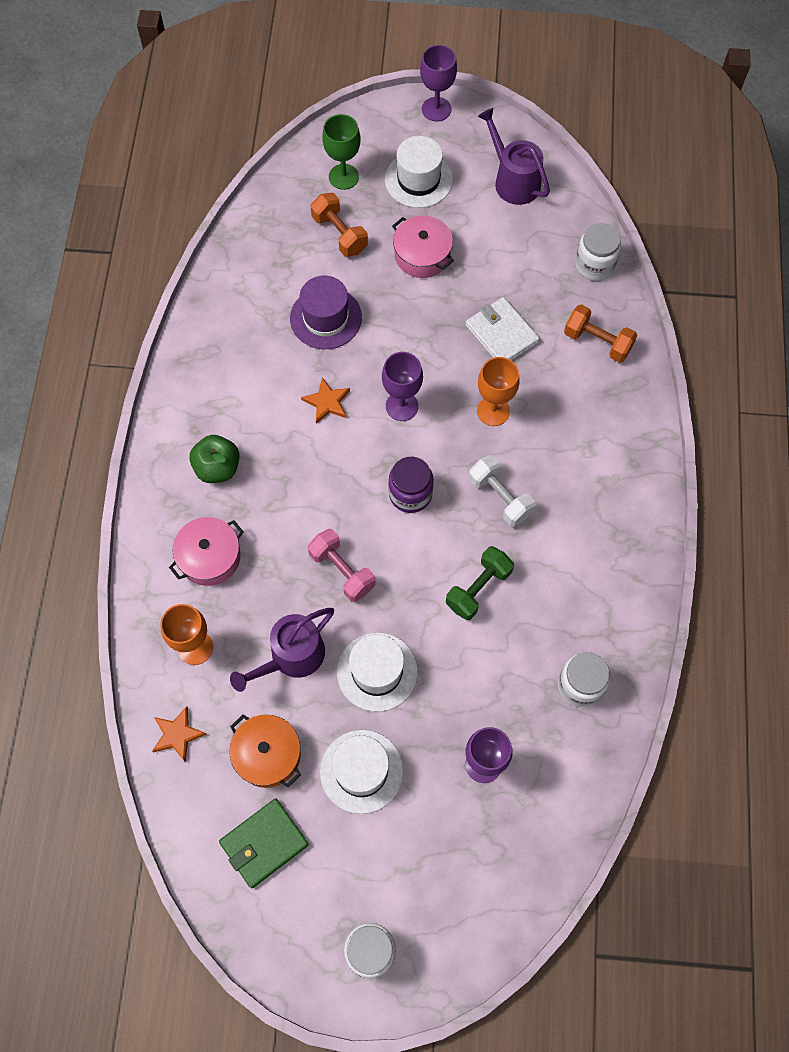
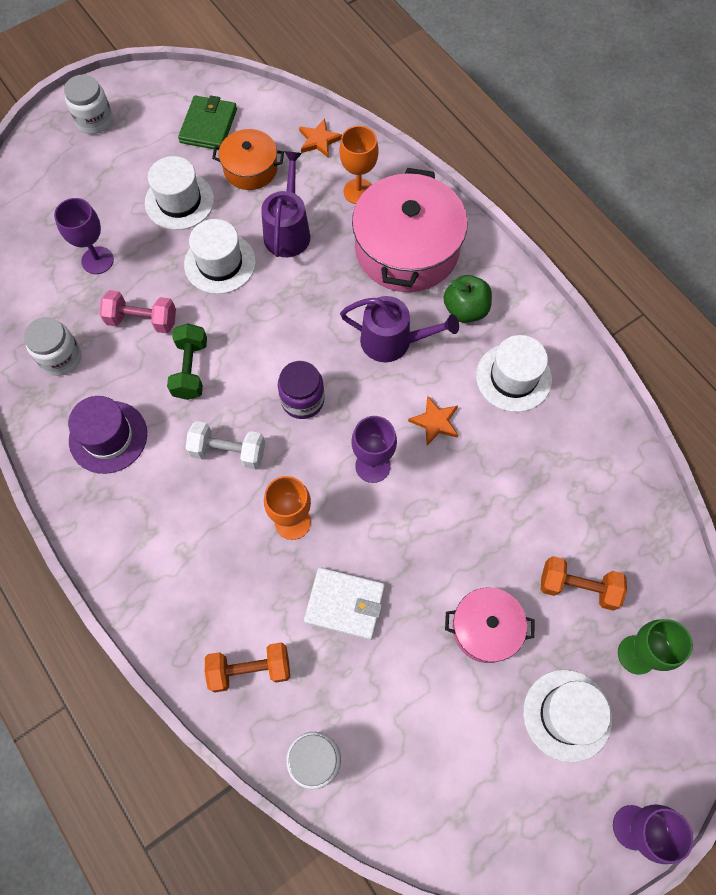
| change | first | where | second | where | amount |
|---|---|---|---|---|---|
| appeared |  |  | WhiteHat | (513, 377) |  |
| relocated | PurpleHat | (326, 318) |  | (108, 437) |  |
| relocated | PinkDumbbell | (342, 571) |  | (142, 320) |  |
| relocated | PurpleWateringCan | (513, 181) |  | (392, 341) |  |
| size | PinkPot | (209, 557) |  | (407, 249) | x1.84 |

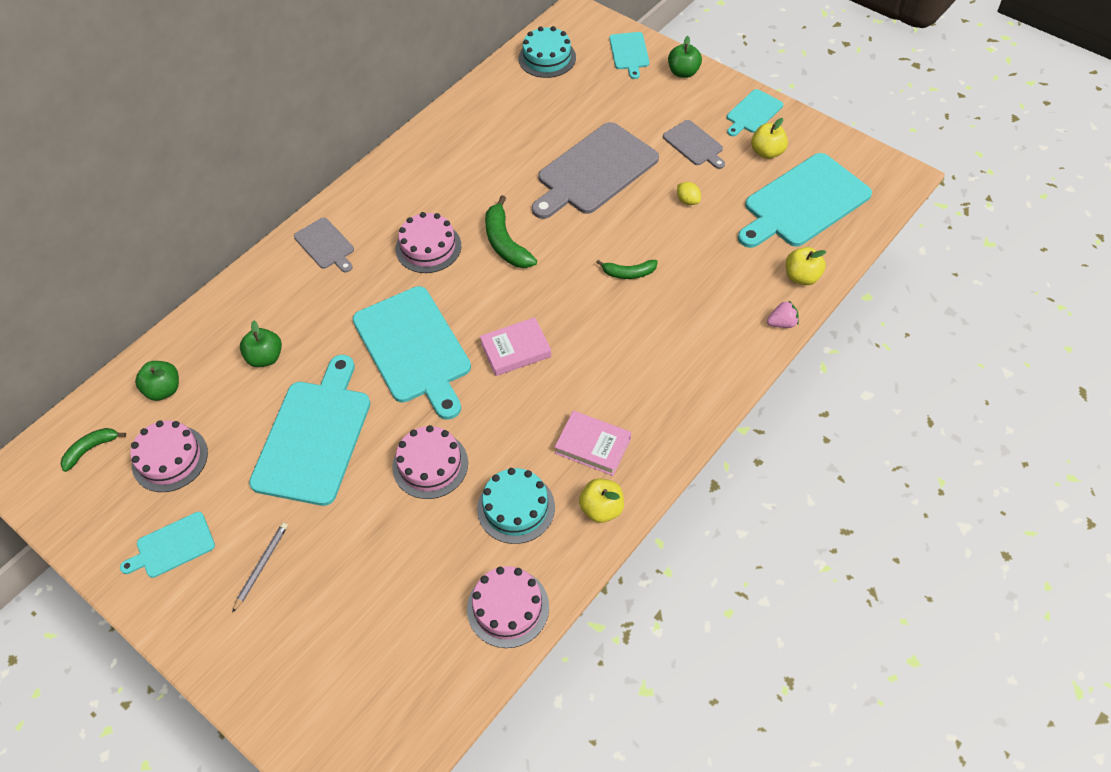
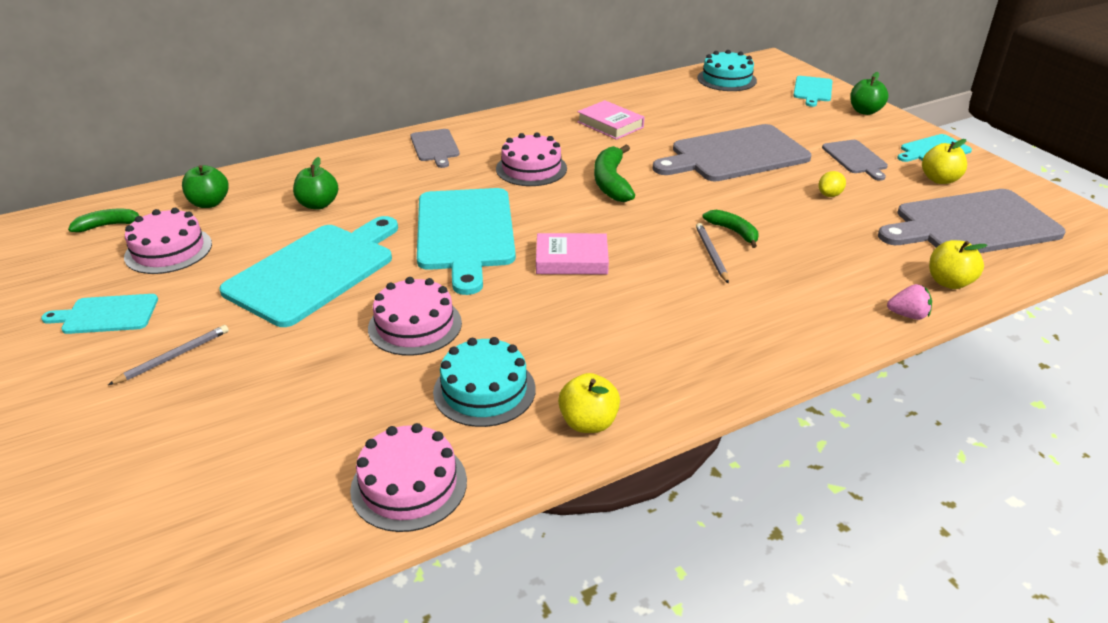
| change | first | where | second | where | amount |
|---|---|---|---|---|---|
| appeared |  |  | GreyPencil | (711, 254) |  |
| relocated | PinkBook | (593, 446) |  | (610, 125) |  |
| colour | TurquoiseCuttingBoard | (803, 203) | GreyCuttingBoard | (971, 225) |  |
| spun | GreenBanana | (628, 273) |  | (733, 232) | 150 degrees counterclockwise |
| spun | YellowLemon | (688, 201) |  | (829, 195) | 60 degrees clockwise |

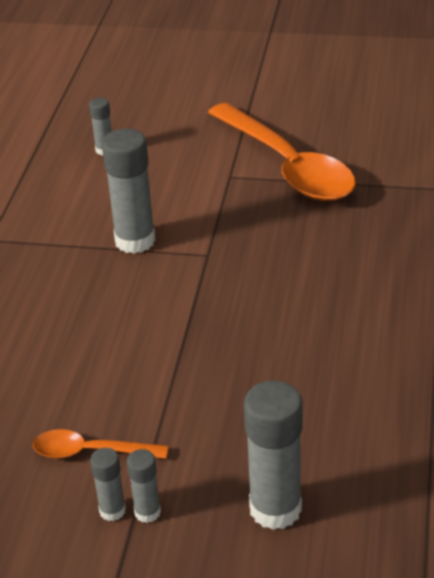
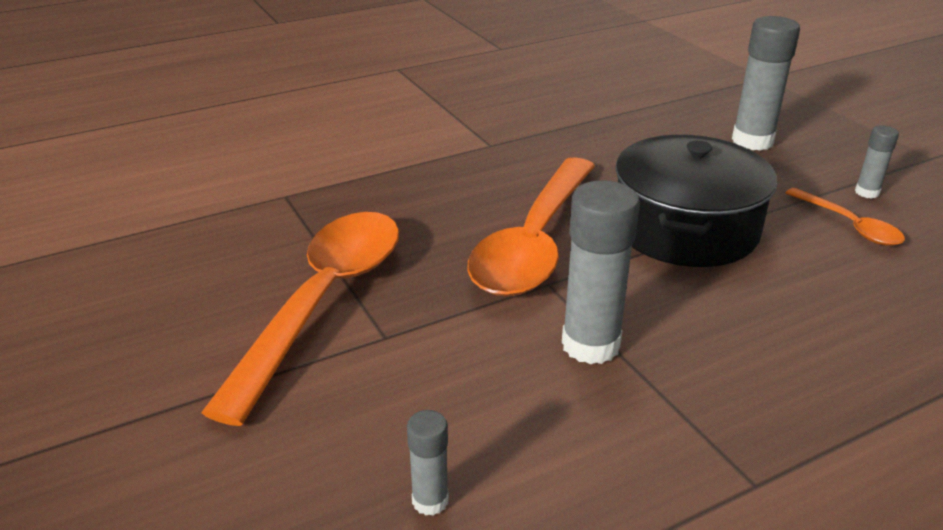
| change | first | where | second | where | amount |
|---|---|---|---|---|---|
| missing | GreyGlueStick | (147, 512) |  |  |  |
| appeared |  |  | OrangeSpoon | (535, 242) |  |
| appeared |  |  | BlackPot | (685, 228) |  |

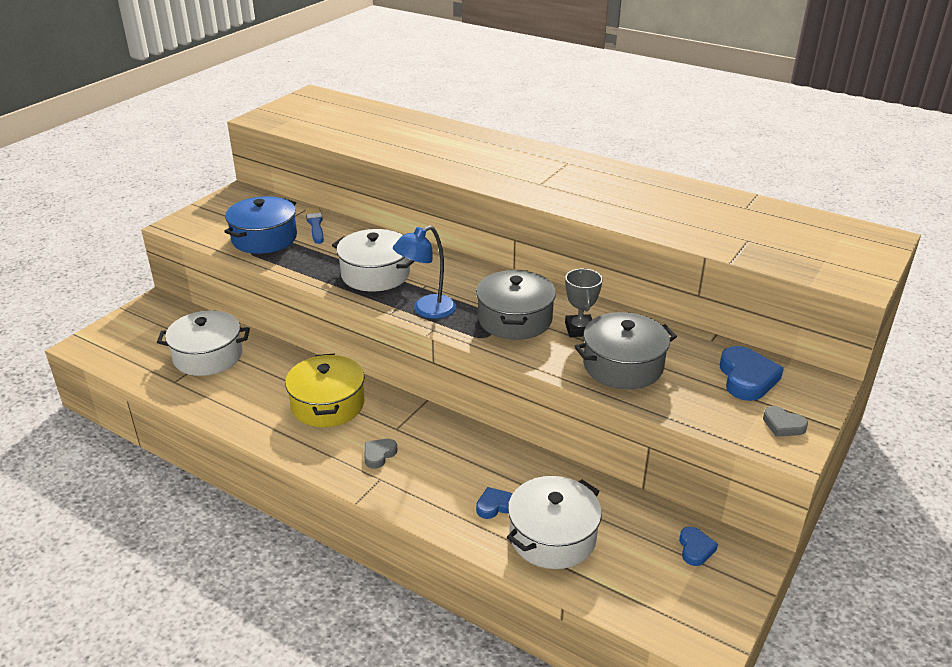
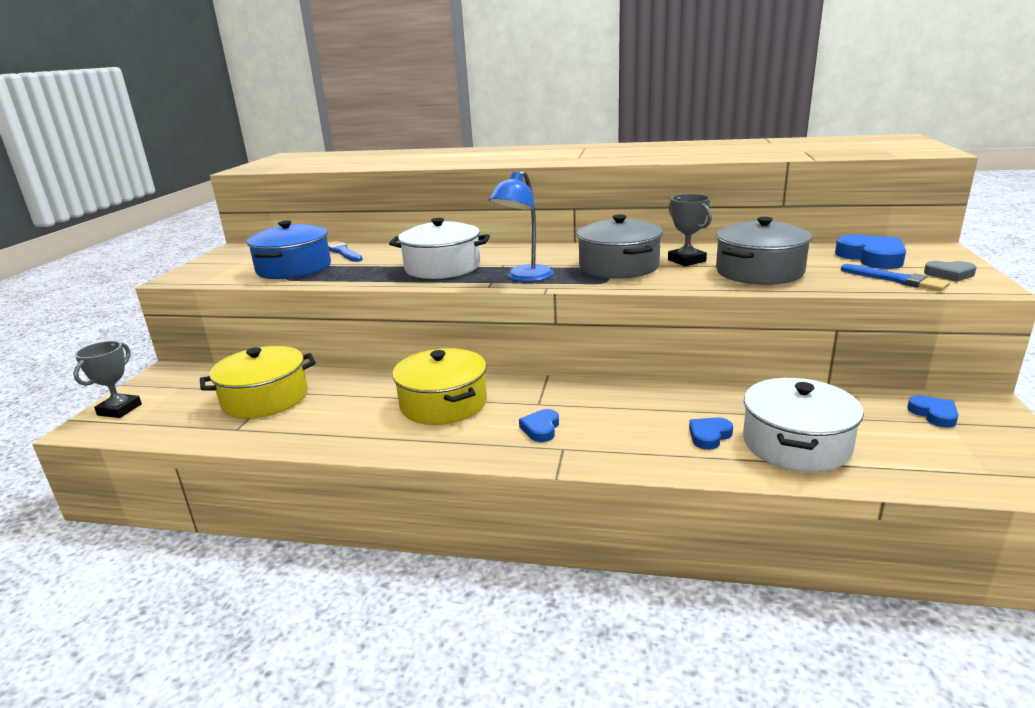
| change | first | where | second | where | amount |
|---|---|---|---|---|---|
| appeared |  |  | GreyTrophy | (120, 409) |  |
| appeared |  |  | BlueBrush | (896, 280) |  |
| colour | WhitePot | (208, 356) | YellowPot | (265, 399) |  |
| colour | GreyHeart | (379, 455) | BlueHeart | (541, 429) |  |

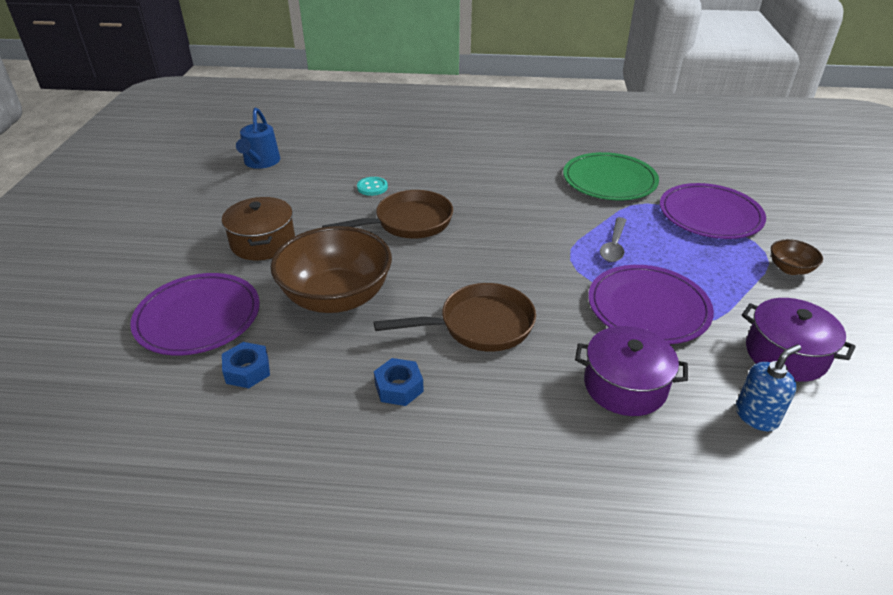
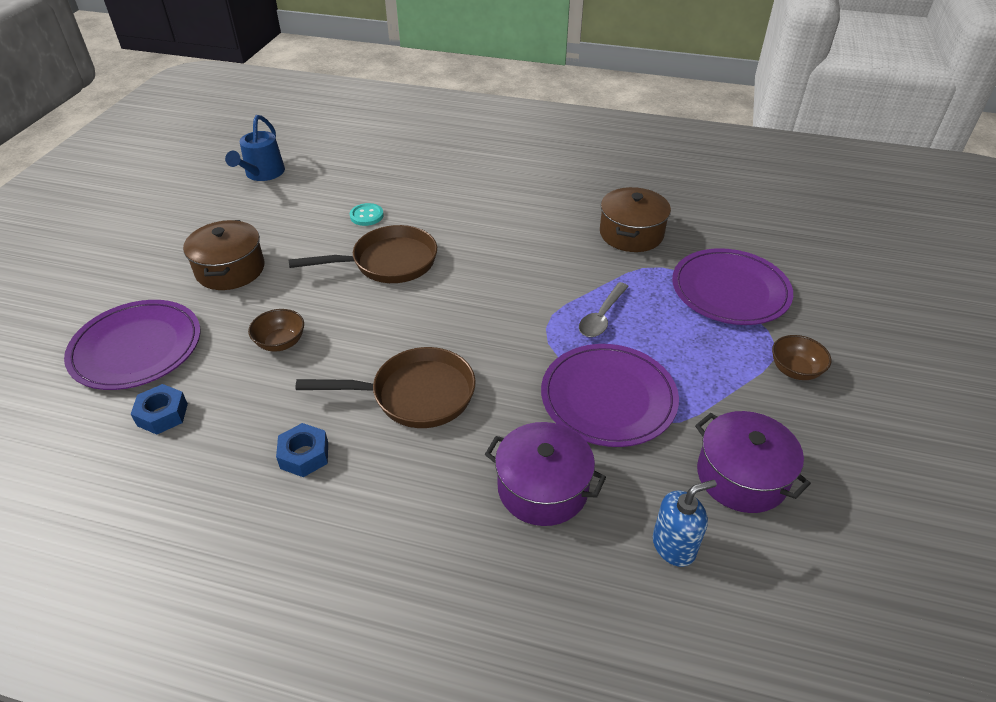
| change | first | where | second | where | amount |
|---|---|---|---|---|---|
| exchanged | GreenPlate | (609, 180) | BrownPot | (631, 234) |  |
| size | BrownBowl | (336, 297) |  | (281, 342) | x0.44 |

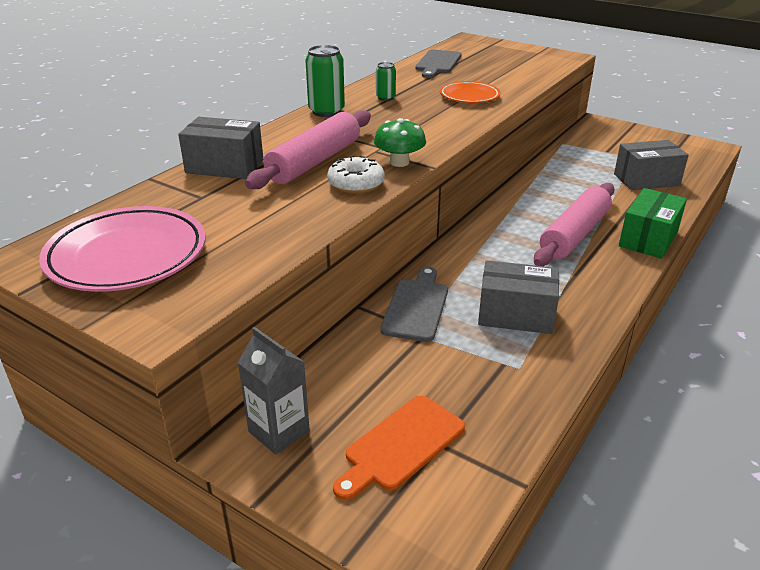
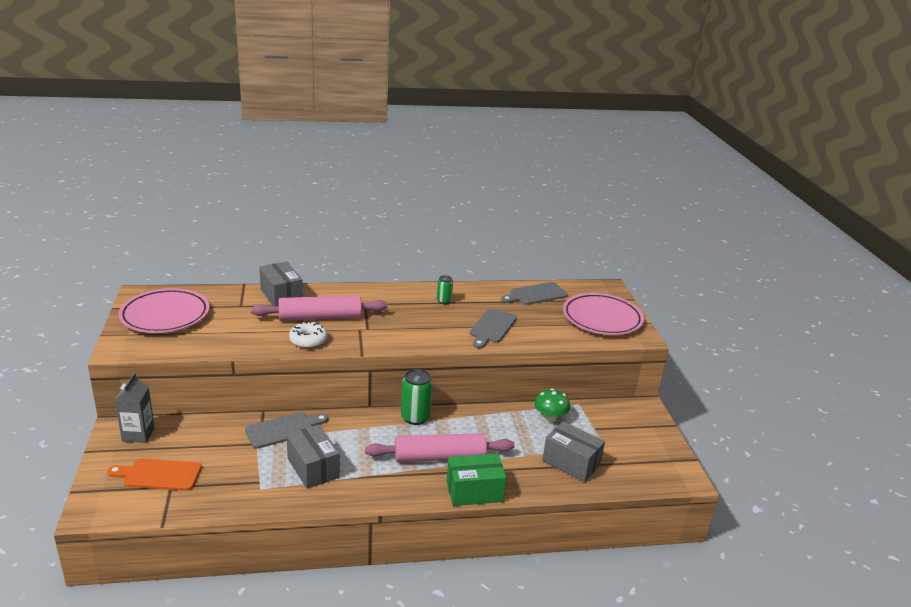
| change | first | where | second | where | amount |
|---|---|---|---|---|---|
| appeared |  |  | PinkPlate | (602, 318) |  |
| relocated | GreenCan | (326, 111) |  | (415, 417) |  |
| relocated | GreenMushroom | (399, 162) |  | (550, 417) |  |
| exchanged | OrangePlate | (469, 96) | GreyCuttingBoard | (492, 327) |  |

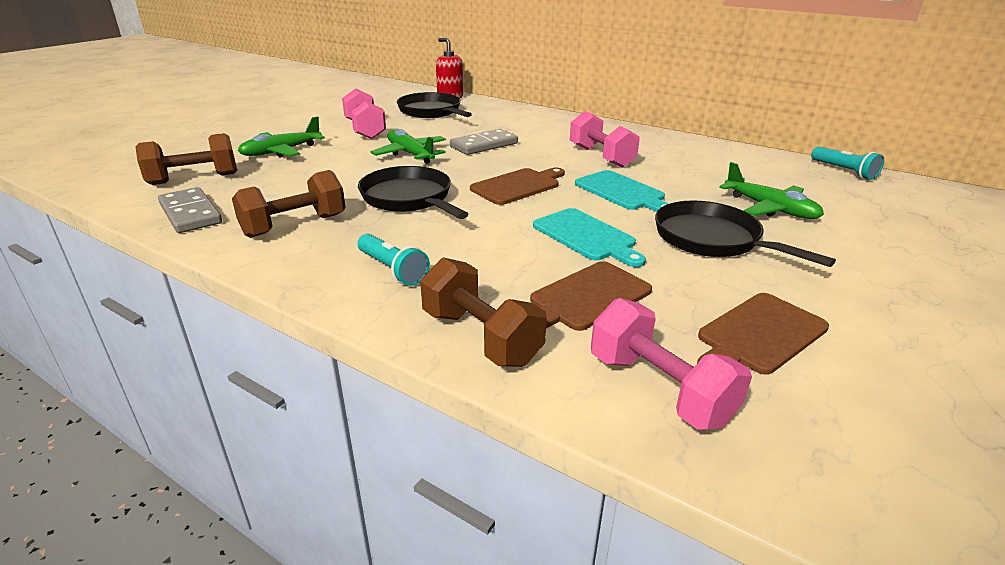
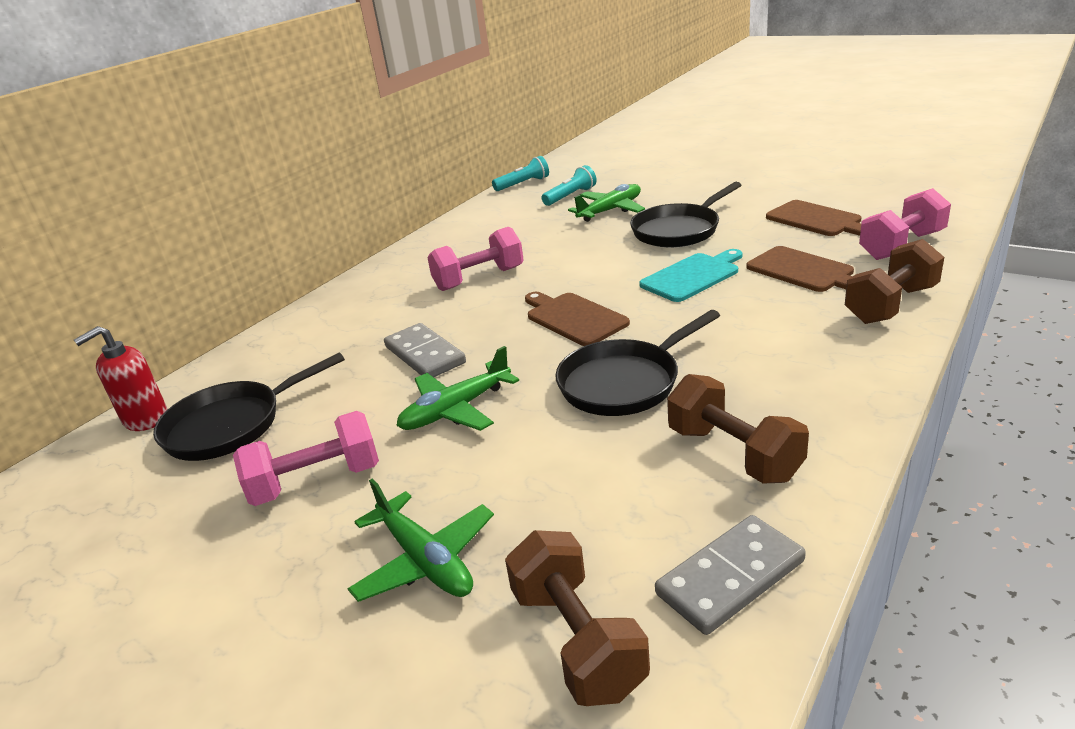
| change | first | where | second | where | amount |
|---|---|---|---|---|---|
| missing | TurquoiseCuttingBoard | (622, 192) |  |  |  |
| relocated | TurquoiseFlashlight | (392, 270) |  | (570, 196) |  |

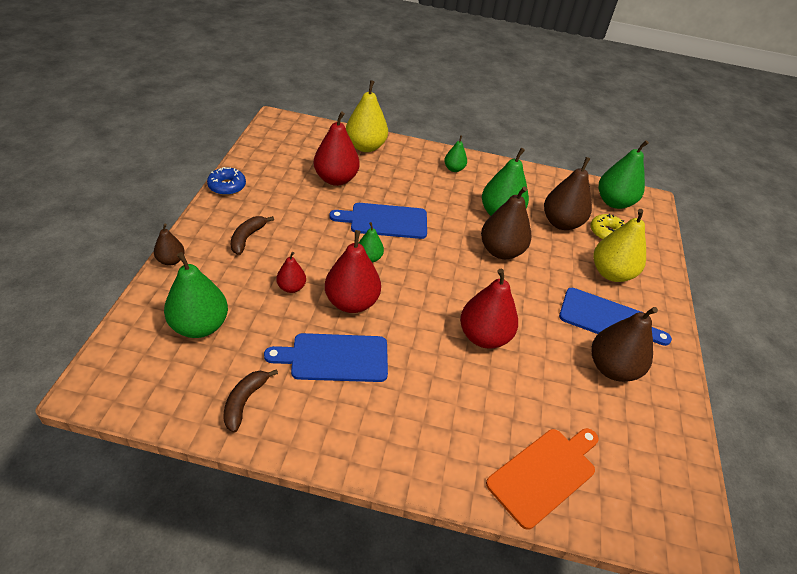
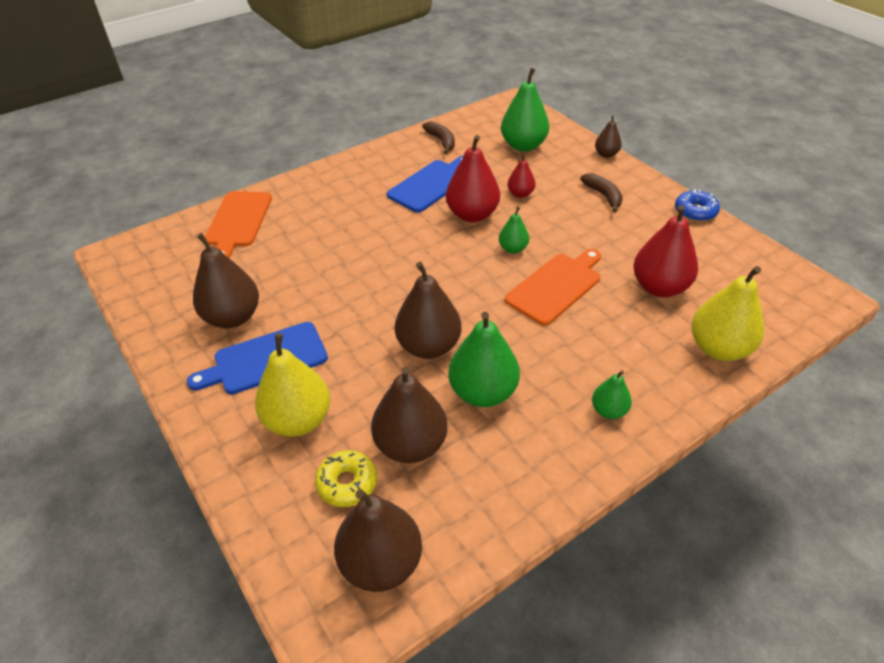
| change | first | where | second | where | amount |
|---|---|---|---|---|---|
| missing | RedPear | (484, 336) |  |  |  |
| colour | BlueCuttingBoard | (385, 221) | OrangeCuttingBoard | (556, 286) |  |
| colour | GreenPear | (614, 202) | BrownPear | (381, 563) |  |

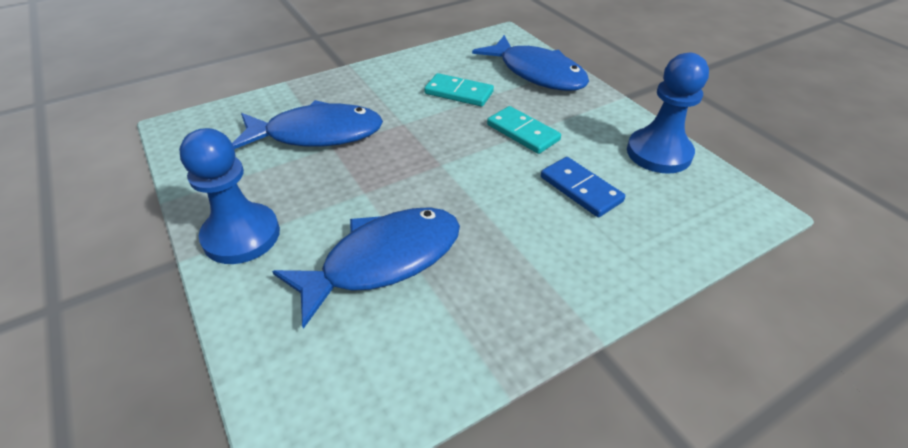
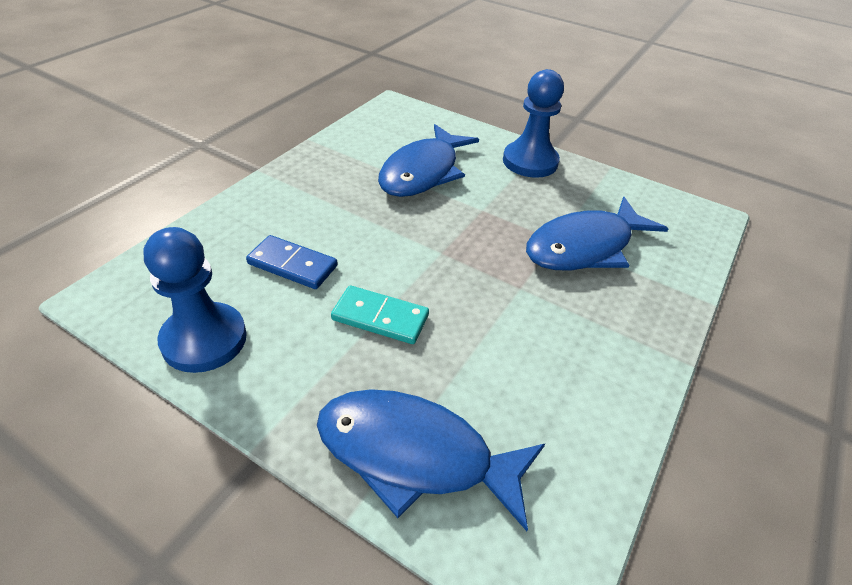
| change | first | where | second | where | amount |
|---|---|---|---|---|---|
| missing | TurquoiseDomino | (458, 93) |  |  |  |

